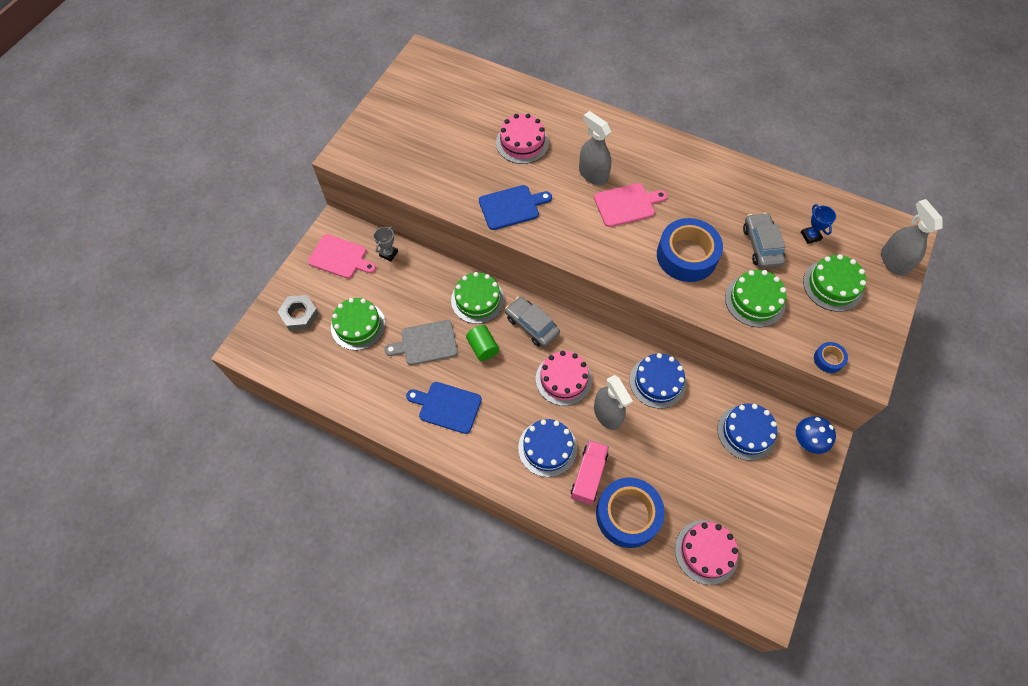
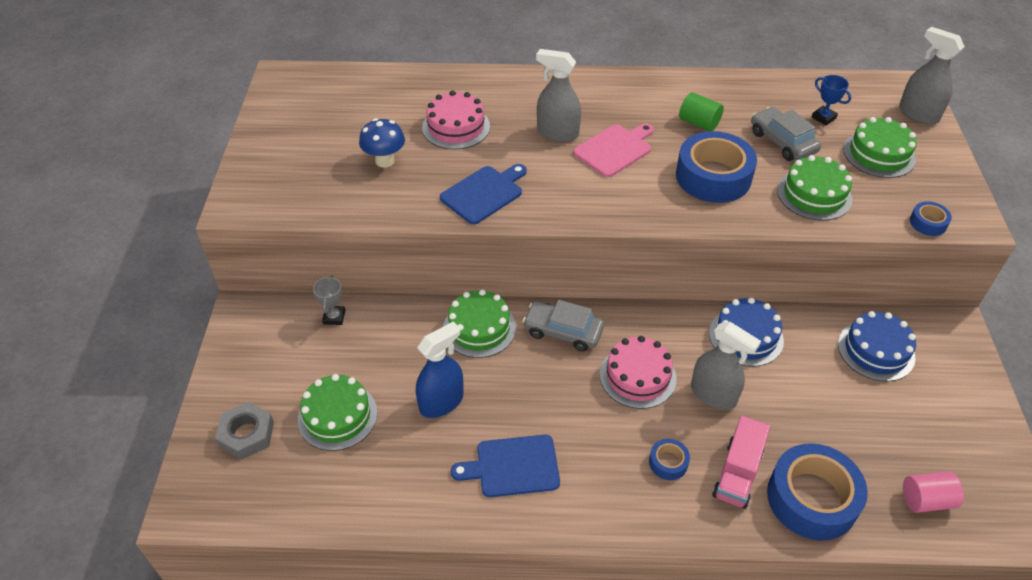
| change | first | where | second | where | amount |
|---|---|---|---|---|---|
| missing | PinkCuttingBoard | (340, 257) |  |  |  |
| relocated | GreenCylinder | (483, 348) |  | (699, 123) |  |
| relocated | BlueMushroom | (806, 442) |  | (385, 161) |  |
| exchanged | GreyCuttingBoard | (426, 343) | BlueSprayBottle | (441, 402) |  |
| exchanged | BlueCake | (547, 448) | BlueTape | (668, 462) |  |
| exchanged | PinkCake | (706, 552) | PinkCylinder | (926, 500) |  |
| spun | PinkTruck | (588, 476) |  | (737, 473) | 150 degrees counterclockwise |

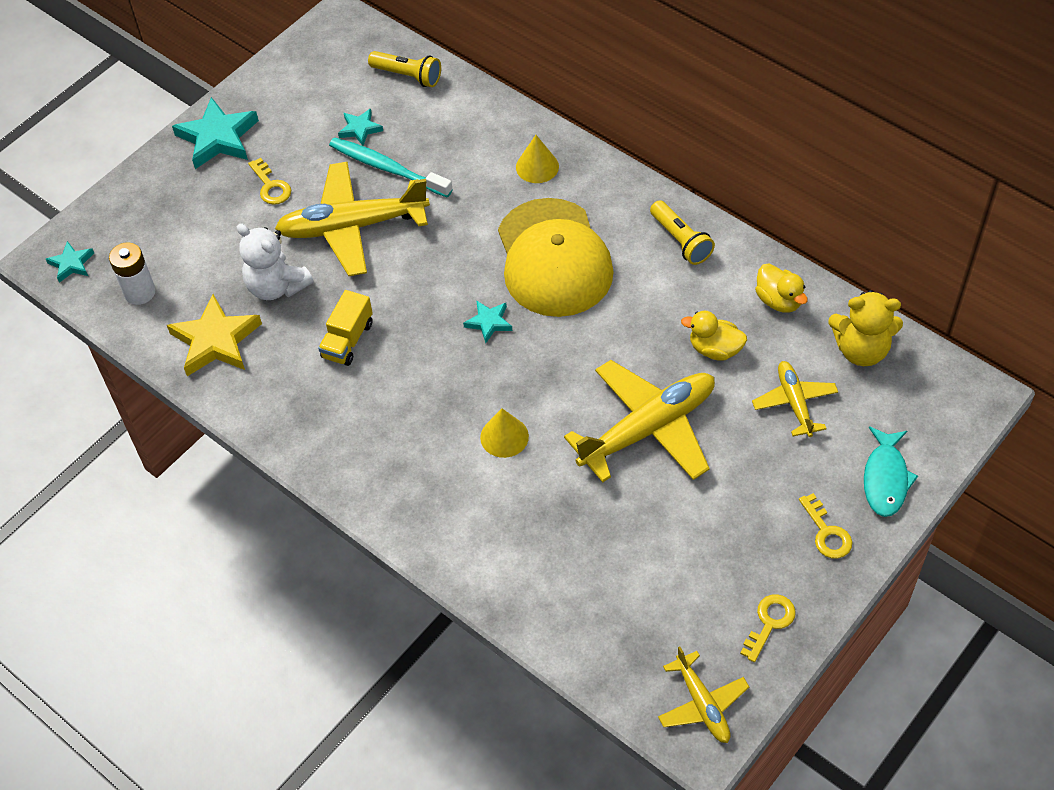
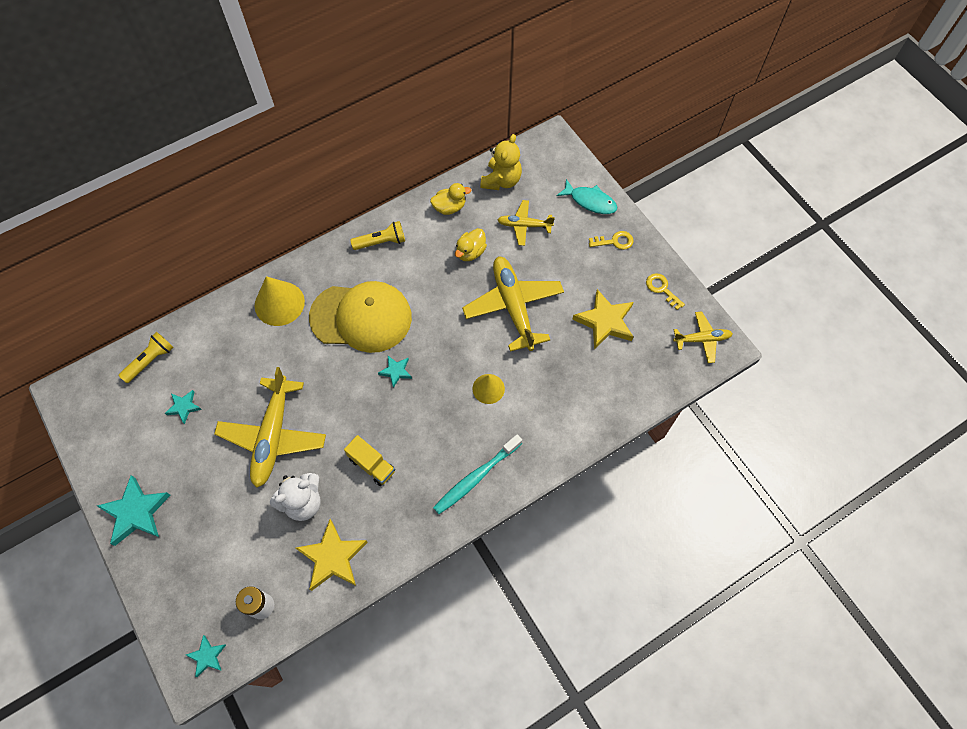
| change | first | where | second | where | amount |
|---|---|---|---|---|---|
| missing | YellowKey | (271, 186) |  |  |  |
| appeared |  |  | YellowStar | (605, 321) |  |
| relocated | TurquoiseToothbrush | (387, 168) |  | (476, 477) |  |
| size | YellowCone | (537, 166) |  | (279, 303) | x1.62 |

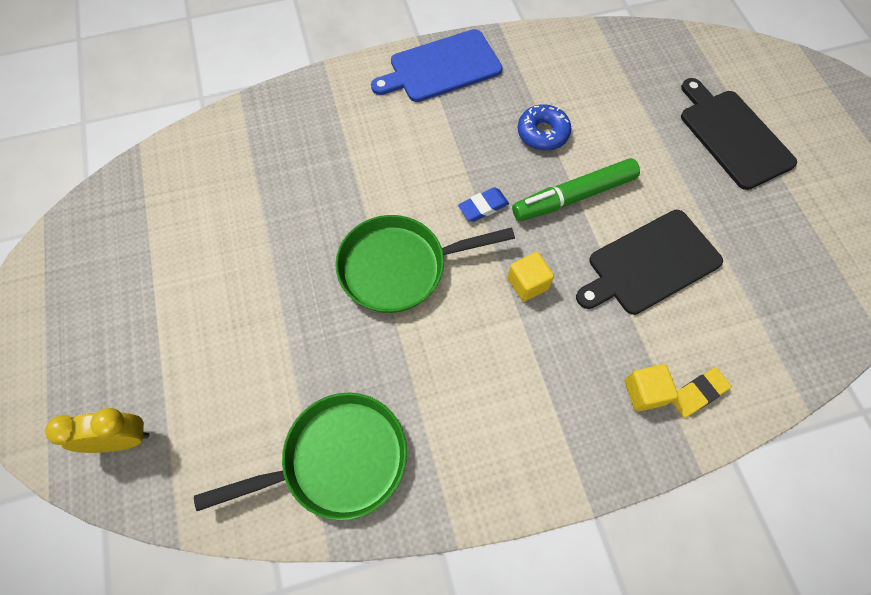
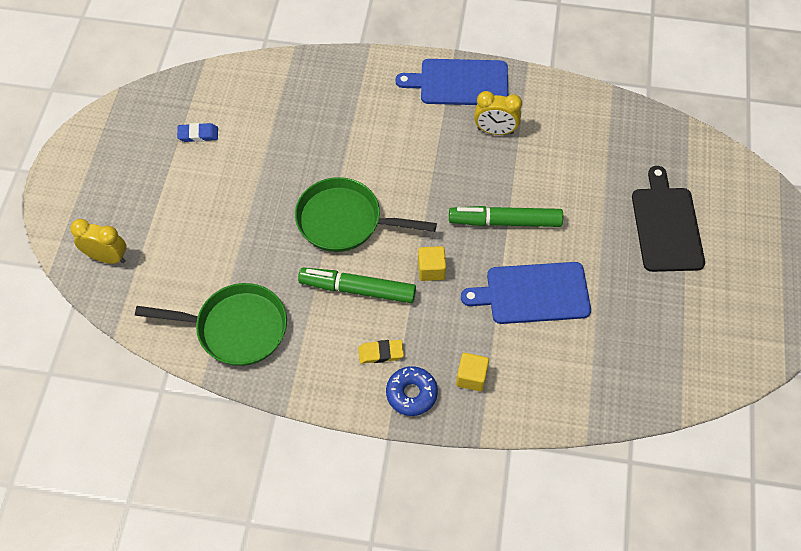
| change | first | where | second | where | amount |
|---|---|---|---|---|---|
| appeared |  |  | GreenMarker | (357, 289) |  |
| appeared |  |  | YellowClock | (495, 131) |  |
| relocated | BlueEraser | (483, 207) |  | (198, 134) |  |
| relocated | BlueDonut | (542, 133) |  | (411, 394) |  |
| relocated | YellowEraser | (697, 393) |  | (381, 353) |  |
| colour | BlackCuttingBoard | (650, 263) | BlueCuttingBoard | (533, 293) |  |

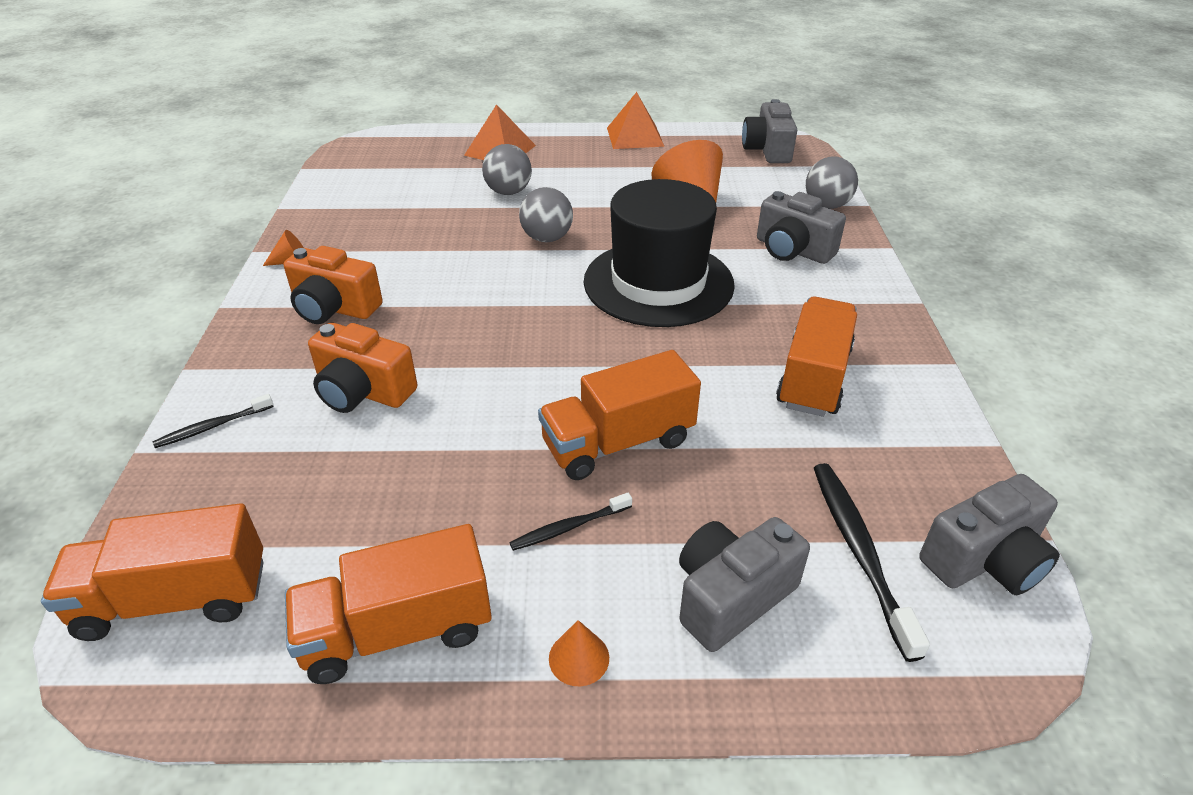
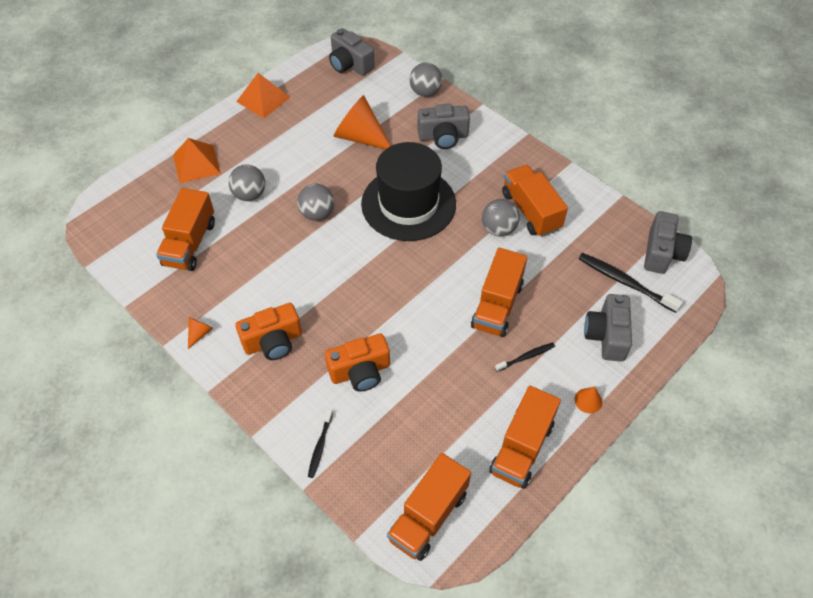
| change | first | where | second | where | amount |
|---|---|---|---|---|---|
| appeared |  |  | OrangeTruck | (190, 243) |  |
| appeared |  |  | GreyBall | (498, 229) |  |
| spun | BlackToothbrush | (569, 527) |  | (526, 357) | 135 degrees counterclockwise |

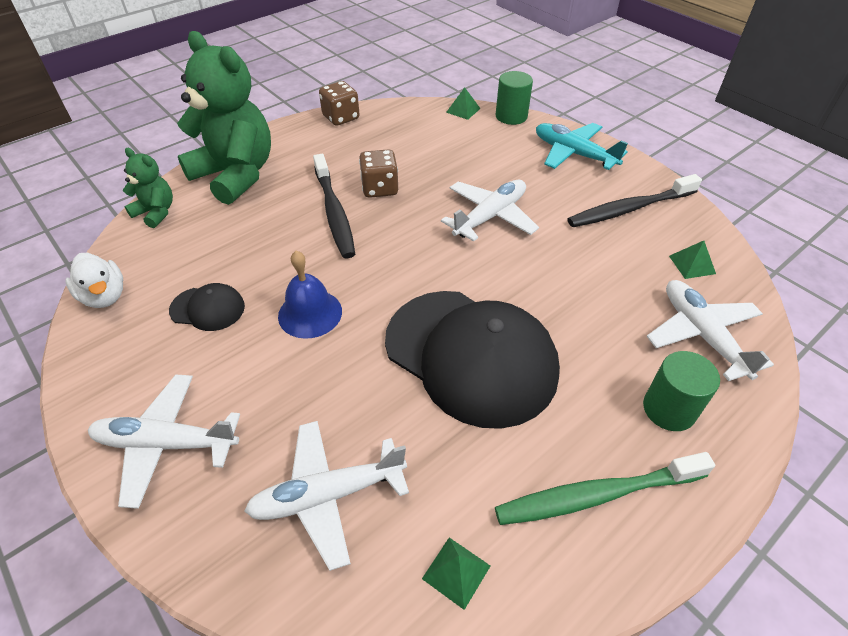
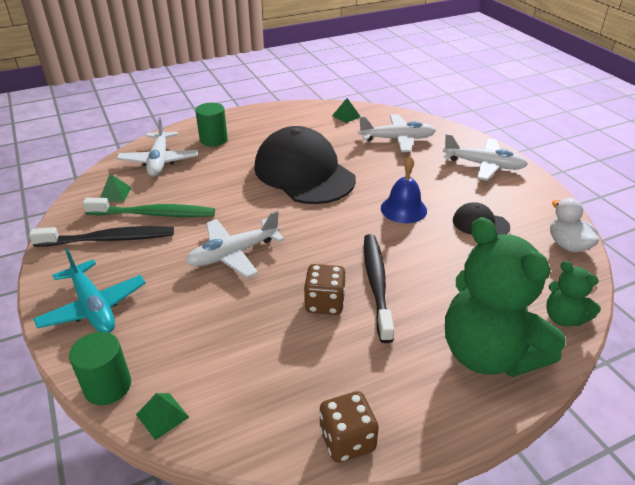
| change | first | where | second | where | amount |
|---|---|---|---|---|---|
| relocated | GreenToothbrush | (596, 495) |  | (154, 214) |  |

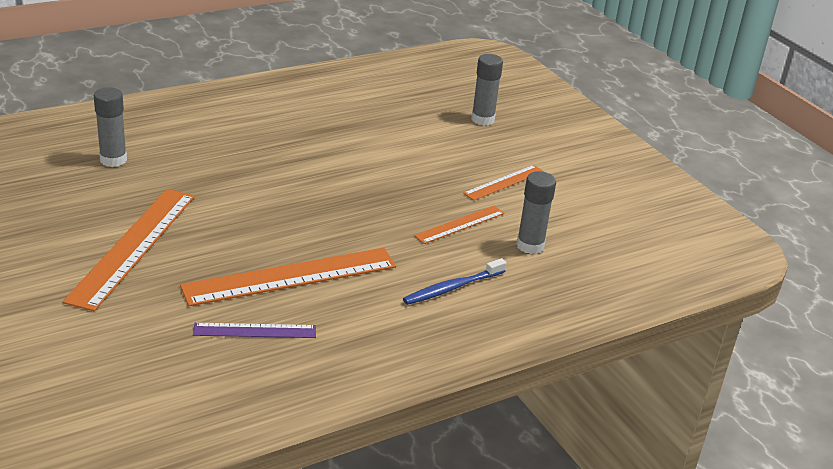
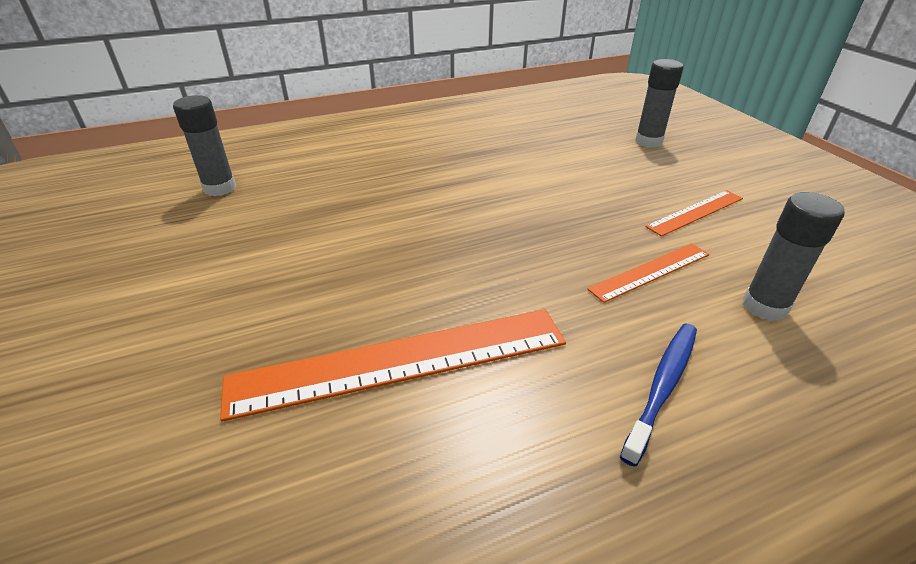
| change | first | where | second | where | amount |
|---|---|---|---|---|---|
| missing | OrangeRuler | (133, 246) |  |  |  |
| missing | PurpleRuler | (255, 330) |  |  |  |
| spun | BlueToothbrush | (452, 288) |  | (663, 386) | 150 degrees clockwise |

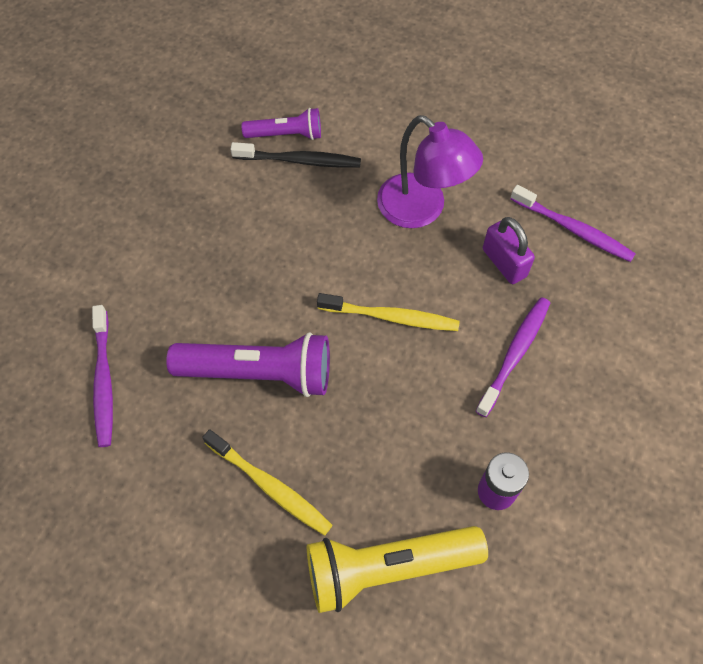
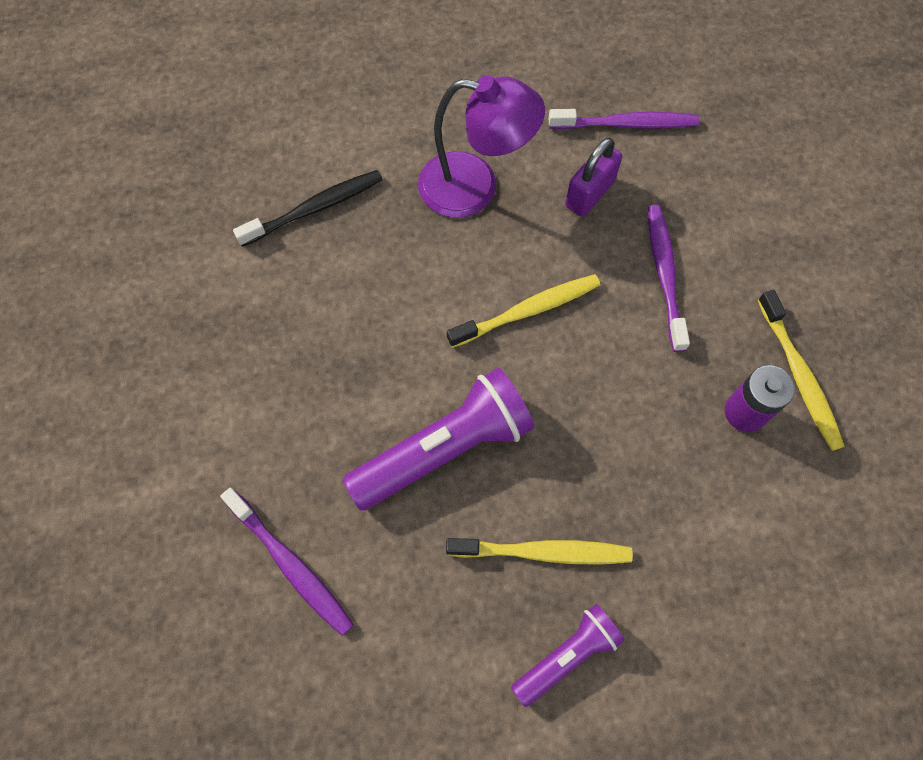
| change | first | where | second | where | amount |
|---|---|---|---|---|---|
| missing | YellowFlashlight | (388, 568) |  |  |  |
| appeared |  |  | YellowToothbrush | (799, 376) |  |
| relocated | PurpleFlashlight | (286, 134) |  | (567, 655) |  |
| spun | PurplePadlock | (504, 263) |  | (590, 193) | 75 degrees counterclockwise |

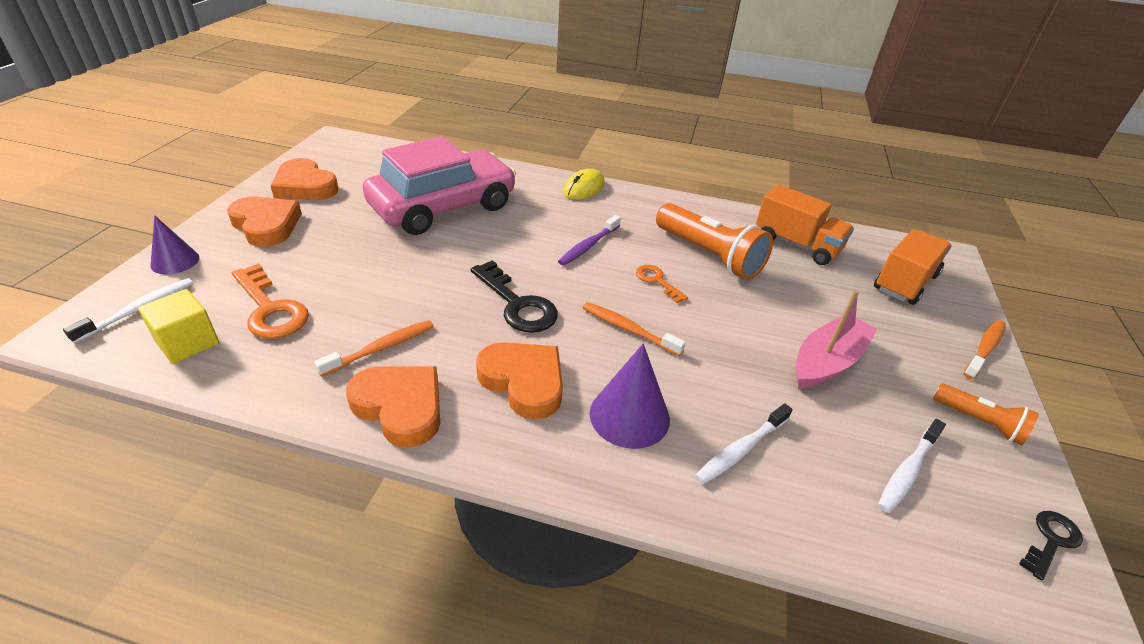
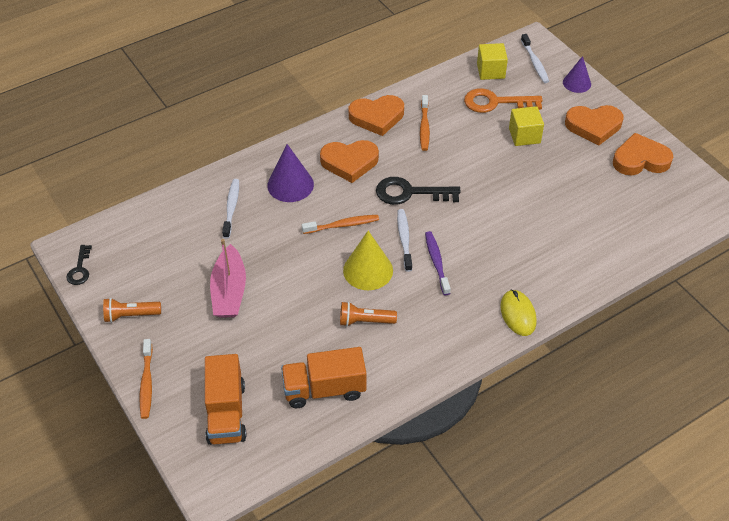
| change | first | where | second | where | amount |
|---|---|---|---|---|---|
| missing | PinkCar | (443, 206) |  |  |  |
| appeared |  |  | YellowCube | (524, 136) |  |
| relocated | WhiteToothbrush | (907, 471) |  | (404, 239) |  |
| exchanged | OrangeKey | (657, 281) | YellowCone | (368, 270) |  |
| size | OrangeFlashlight | (709, 255) |  | (365, 321) | x0.54 |

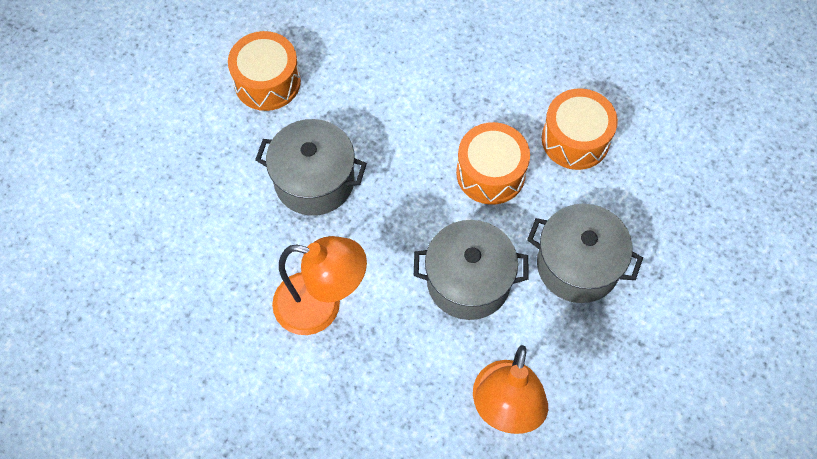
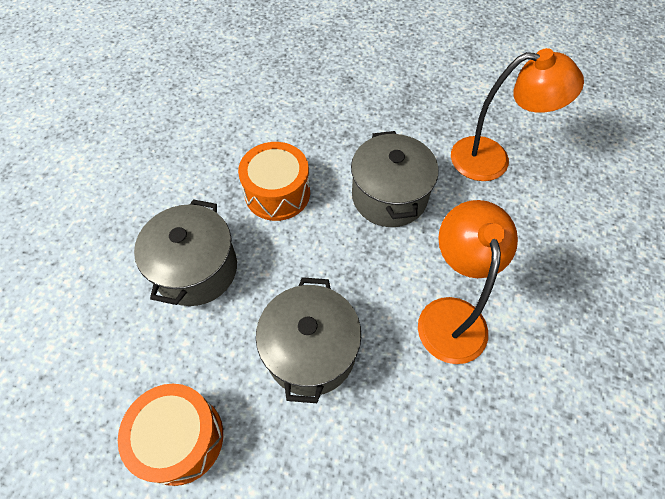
| change | first | where | second | where | amount |
|---|---|---|---|---|---|
| missing | OrangeDrum | (575, 139) |  |  |  |
| relocated | GreyPot | (578, 265) |  | (196, 269) |  |

